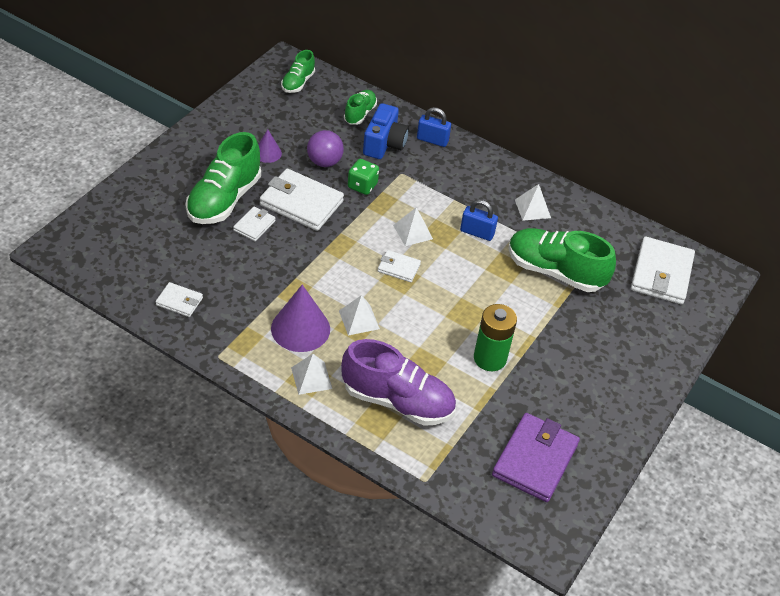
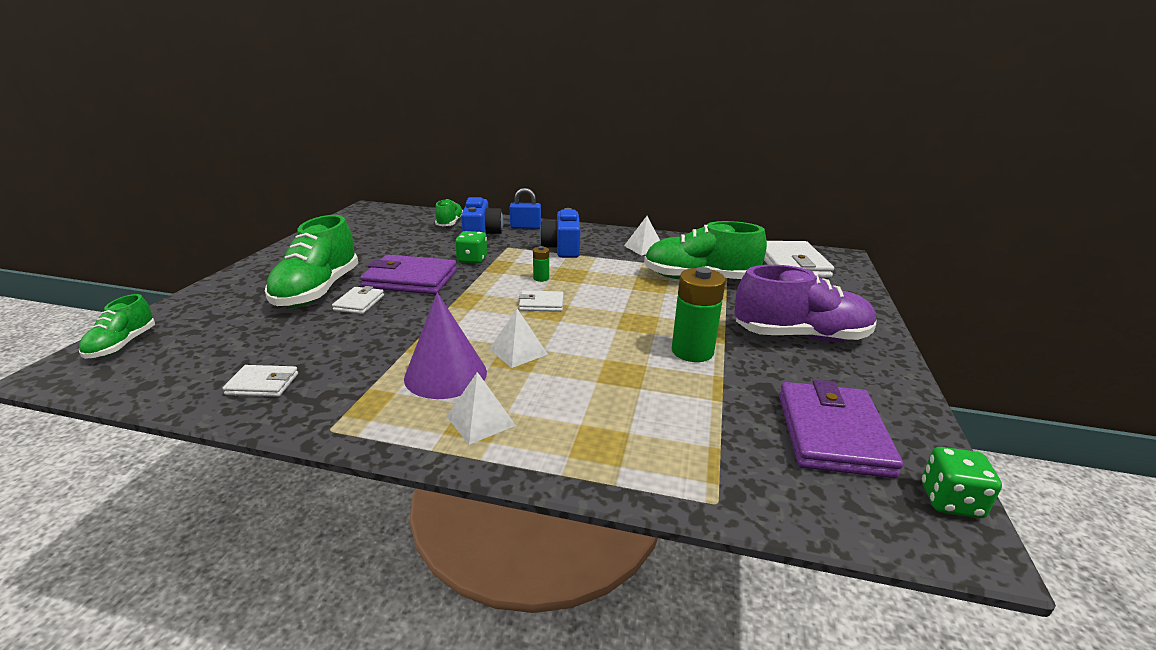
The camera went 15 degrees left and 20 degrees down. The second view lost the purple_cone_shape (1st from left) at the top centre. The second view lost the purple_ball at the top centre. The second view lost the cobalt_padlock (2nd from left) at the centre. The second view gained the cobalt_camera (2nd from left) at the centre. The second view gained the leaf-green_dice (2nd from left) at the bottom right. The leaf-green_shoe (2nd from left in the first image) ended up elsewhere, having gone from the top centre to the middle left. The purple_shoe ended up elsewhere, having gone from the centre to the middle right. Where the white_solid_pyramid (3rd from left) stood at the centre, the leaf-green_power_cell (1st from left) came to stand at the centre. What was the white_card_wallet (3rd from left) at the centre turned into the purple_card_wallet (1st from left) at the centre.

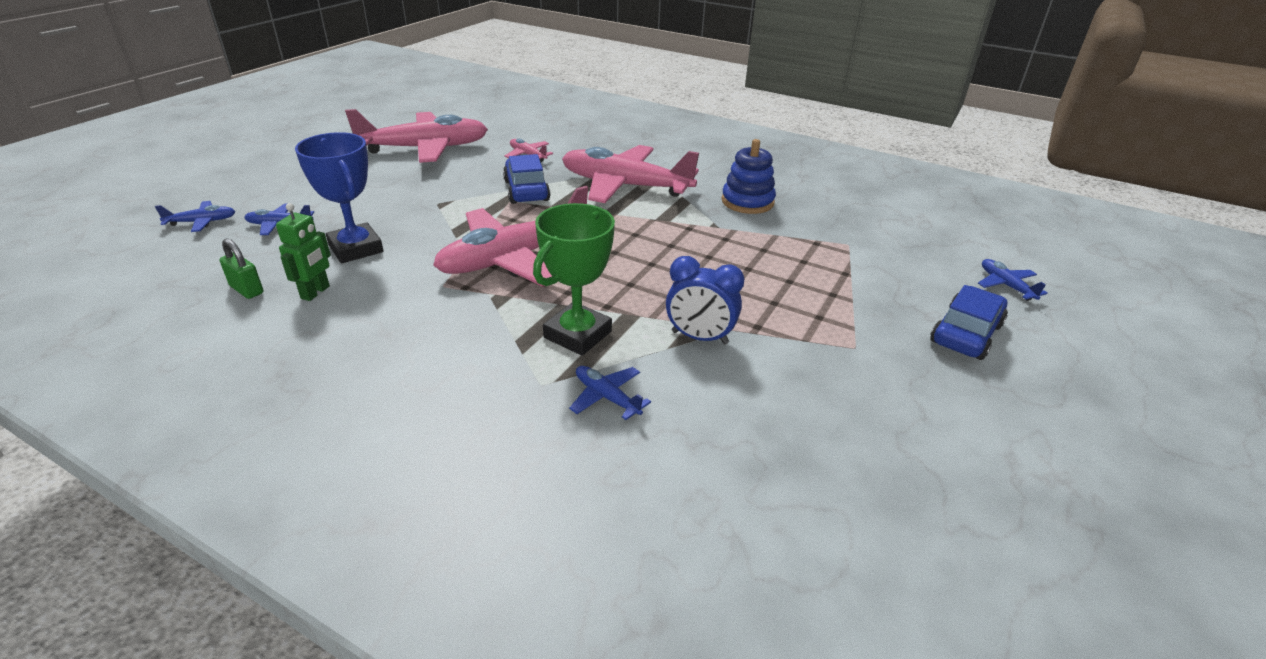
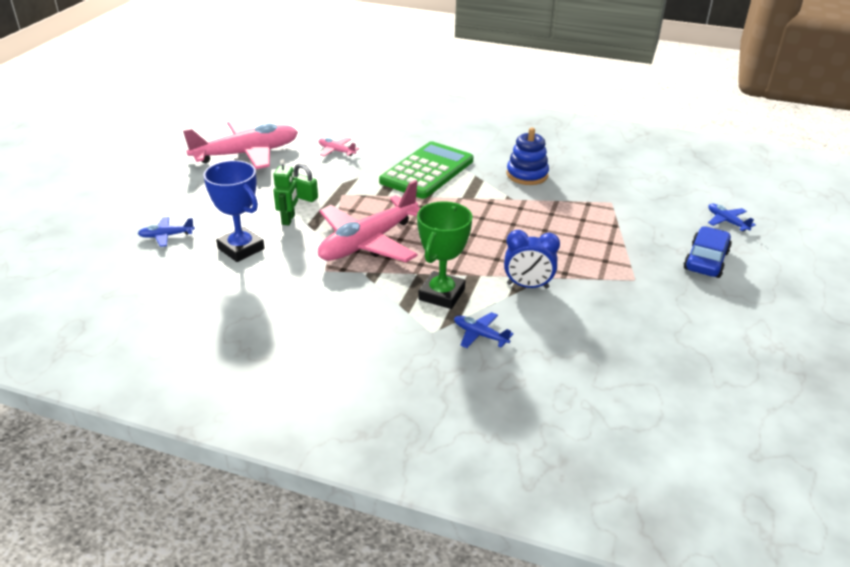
The camera went 10 degrees left and 0 degrees up. The second view lost the cobalt_plane (1st from left) at the top left. The second view lost the cobalt_car (1st from left) at the top centre. The leaf-green_padlock ended up elsewhere, having gone from the middle left to the top centre. The leaf-green_robot ended up elsewhere, having gone from the middle left to the centre. Where the pink_plane (4th from left) stood at the top centre, the leaf-green_adding_machine came to stand at the top centre.

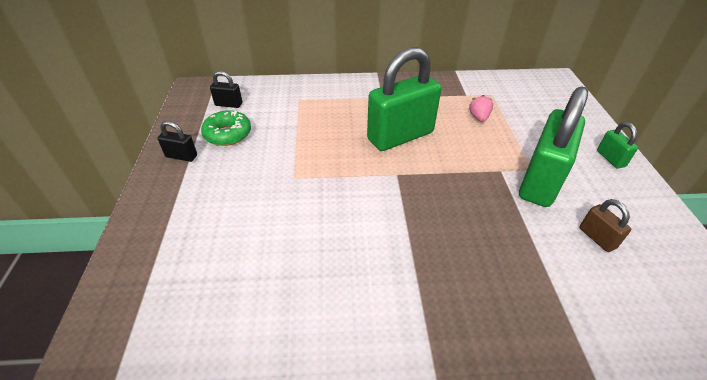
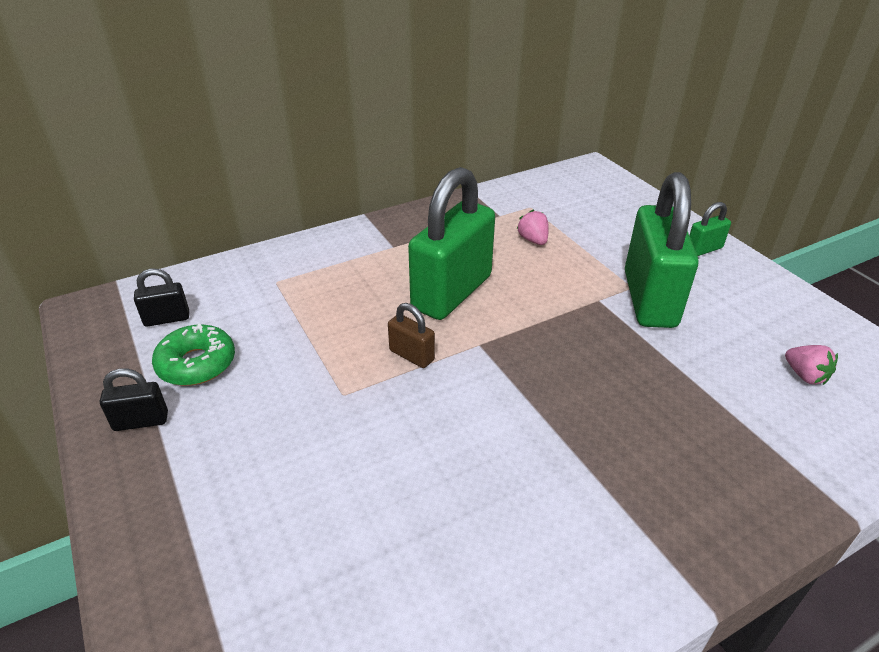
The camera went 25 degrees left and 5 degrees down. The second view gained the pink_berry (2nd from left) at the middle right. The brown_padlock ended up elsewhere, having gone from the middle right to the centre. The leaf-green_padlock (3rd from left) at the middle right ended up facing another way, 75 degrees counterclockwise from before.

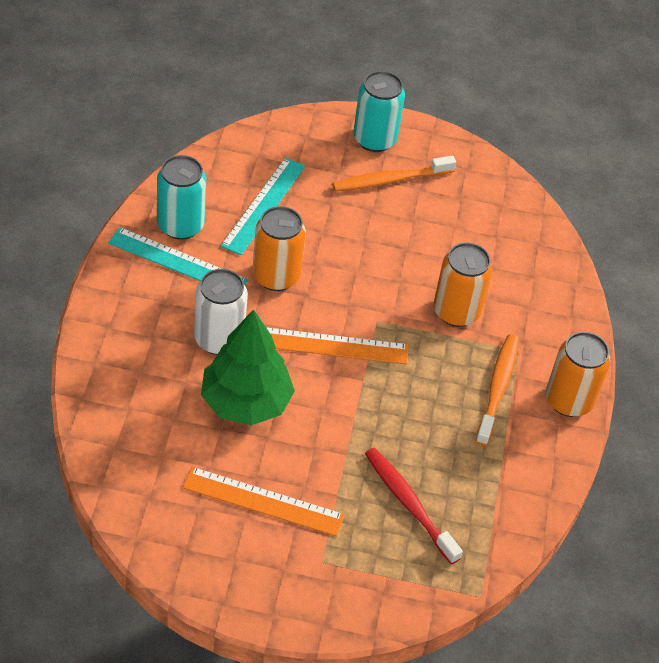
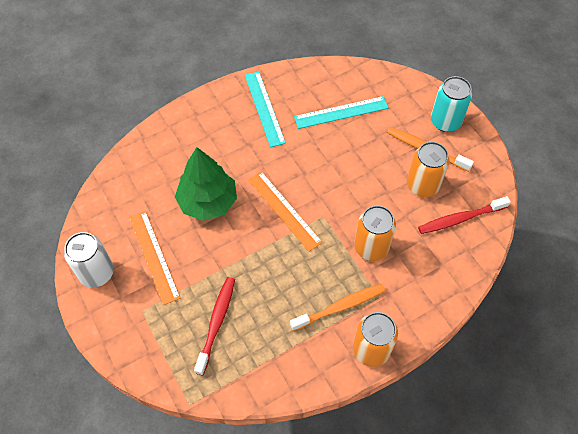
The camera went 55 degrees right and 10 degrees up. The second view lost the turquoise_can (1st from left) at the top left. The second view gained the crimson_dental_brush (2nd from left) at the middle right. The white_can ended up elsewhere, having gone from the centre to the middle left. The orange_can (1st from left in the first image) ended up elsewhere, having gone from the centre to the middle right.

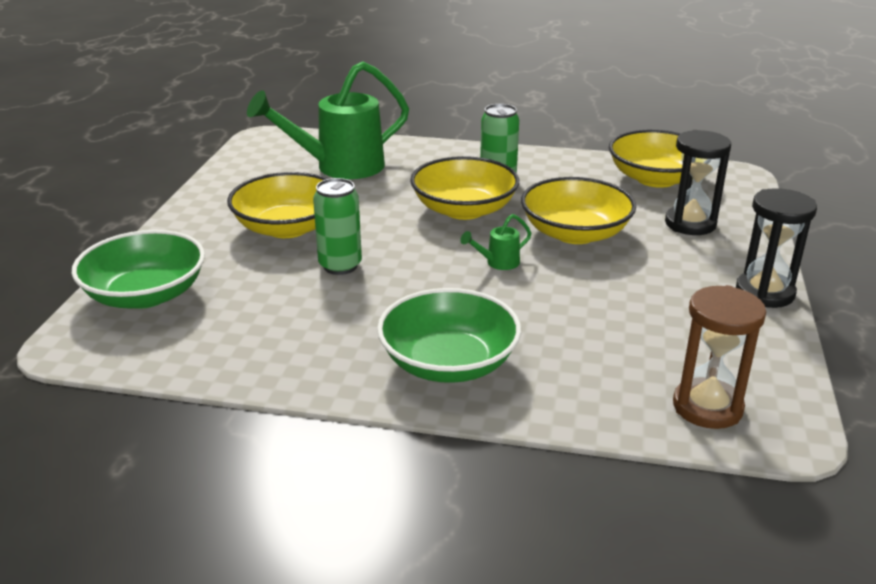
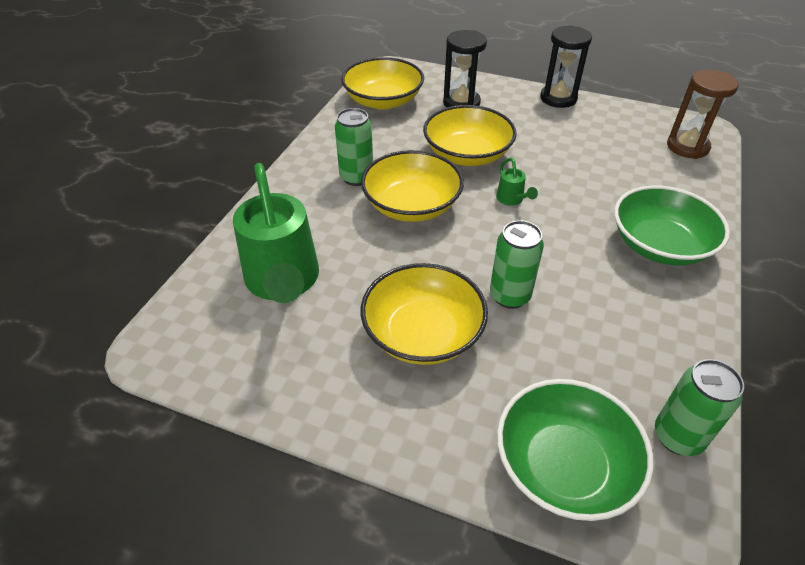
The camera went 80 degrees left and 15 degrees up. The second view gained the leaf-green_can (3rd from left) at the bottom right.

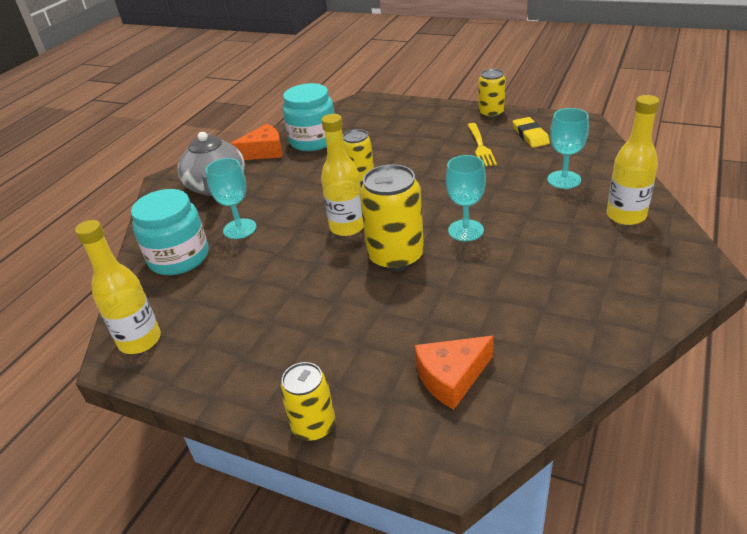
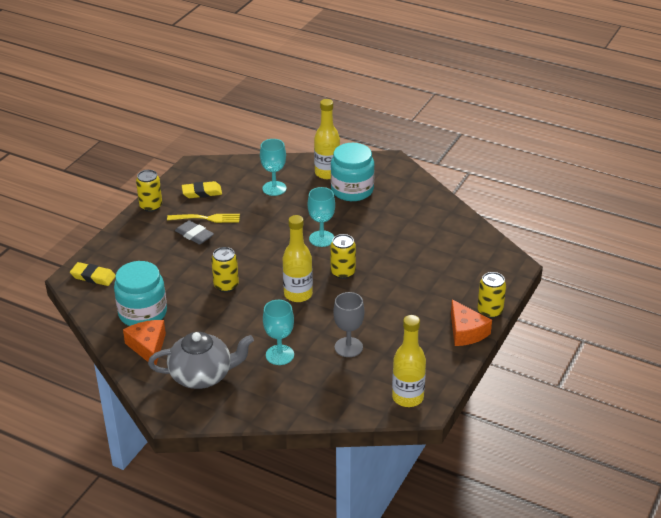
The camera went 90 degrees left and 0 degrees up. The second view gained the yellow_eraser (1st from left) at the middle left. The second view gained the ash-grey_eraser at the middle left. The second view gained the ash-grey_wine_glass at the centre. The turquoise_jar (1st from left in the first image) ended up elsewhere, having gone from the middle left to the top centre. The orange_cheese (2nd from left) ended up elsewhere, having gone from the bottom centre to the middle right. The size of the yellow_can (3rd from left) at the centre changed by a factor of 0.61.

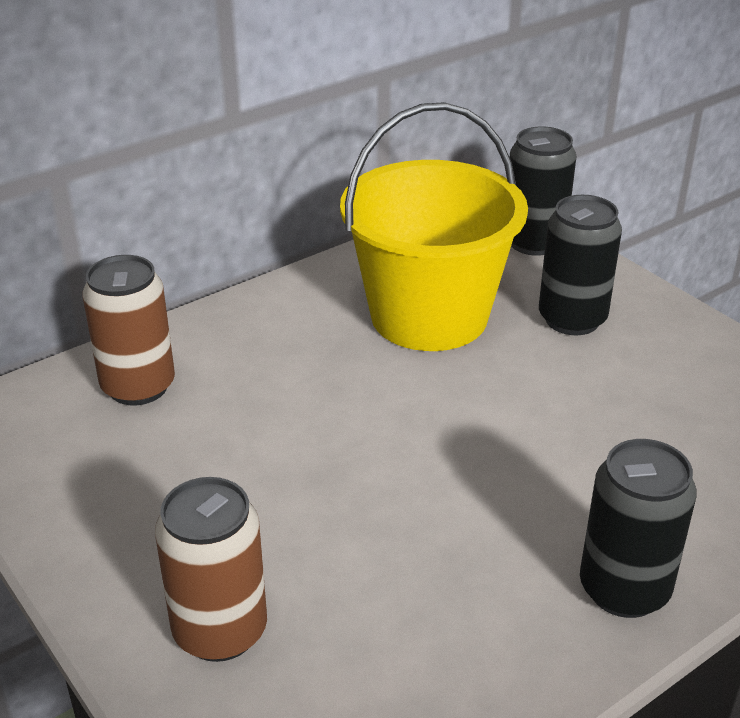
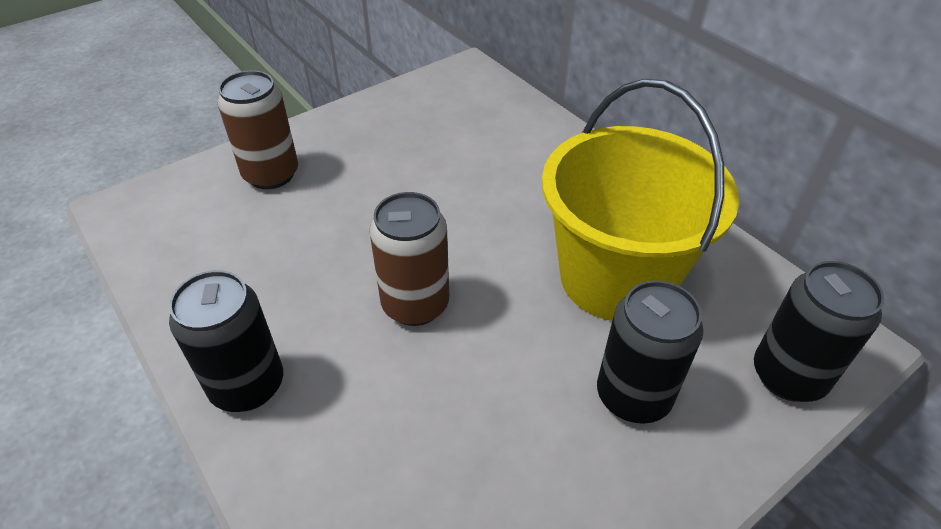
The camera went 90 degrees right and 10 degrees up. The brown_can (1st from left in the first image) ended up elsewhere, having gone from the middle left to the centre.

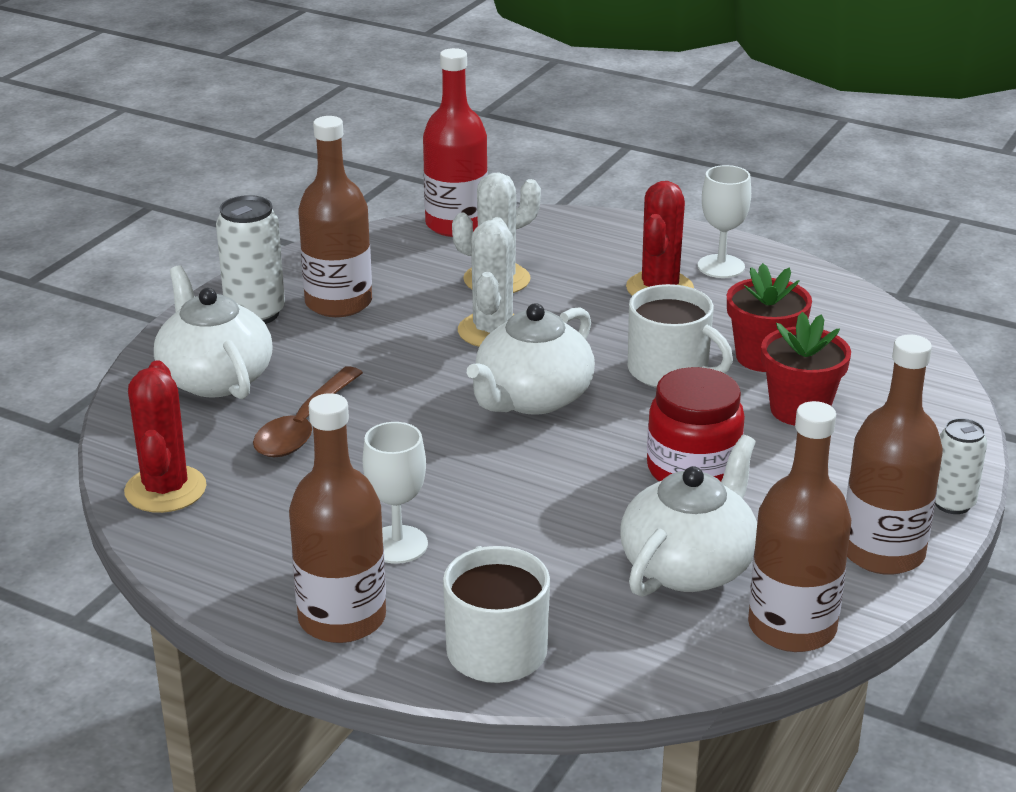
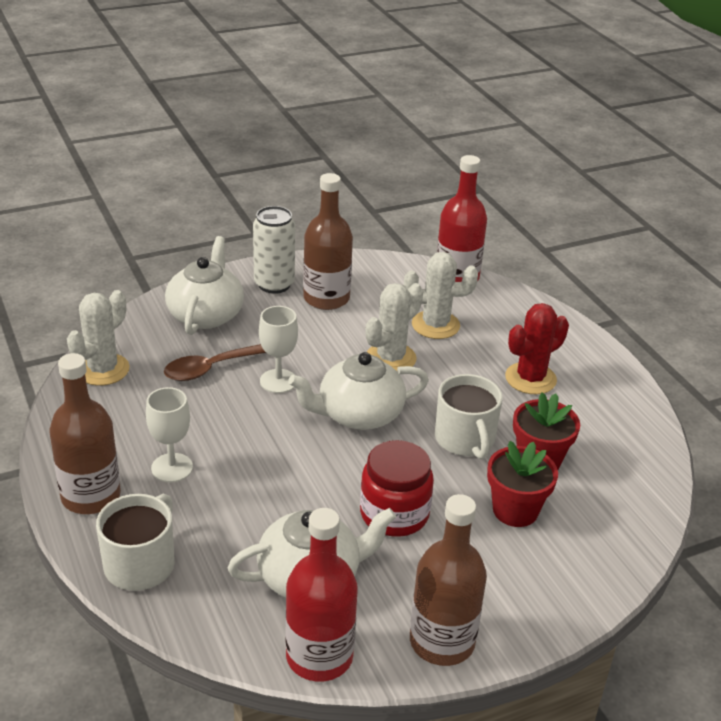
The camera went 35 degrees right and 5 degrees up. The second view lost the white_can (2nd from left) at the middle right. The white_wine_glass (2nd from left) ended up elsewhere, having gone from the top right to the centre. What was the crimson_saguaro_cactus (1st from left) at the middle left turned into the white_saguaro_cactus (1st from left) at the middle left. What was the brown_bottle (3rd from left) at the middle right turned into the crimson_bottle (1st from left) at the bottom centre.

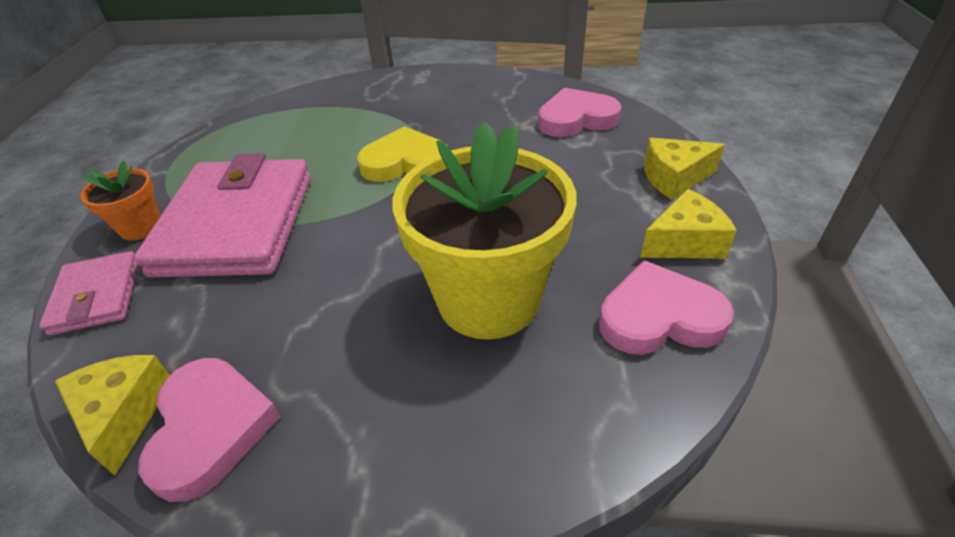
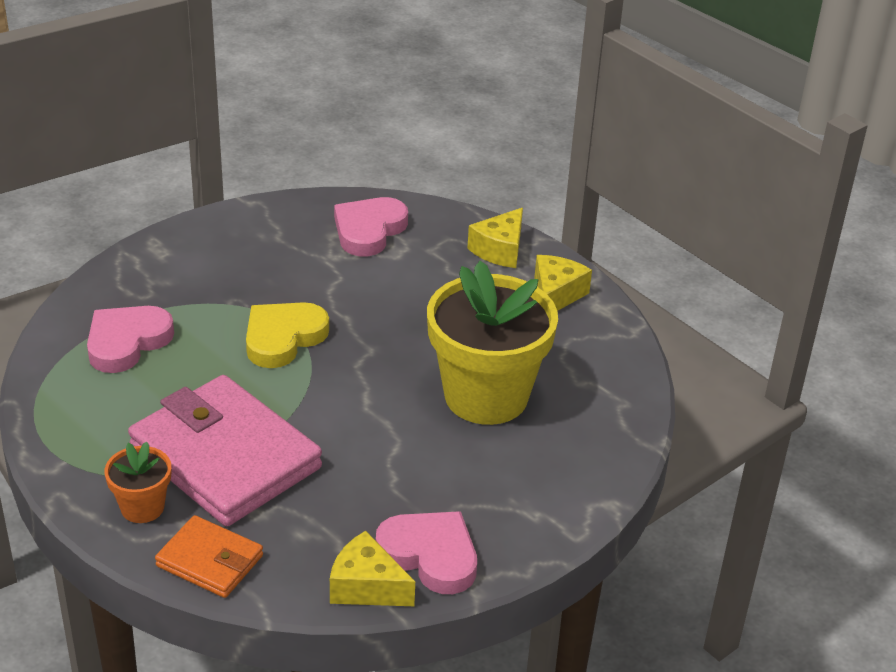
The camera went 50 degrees left and 5 degrees down. The pink_heart_shape (3rd from left in the first image) ended up elsewhere, having gone from the middle right to the middle left. What was the pink_card_wallet (1st from left) at the middle left turned into the orange_card_wallet at the bottom left.

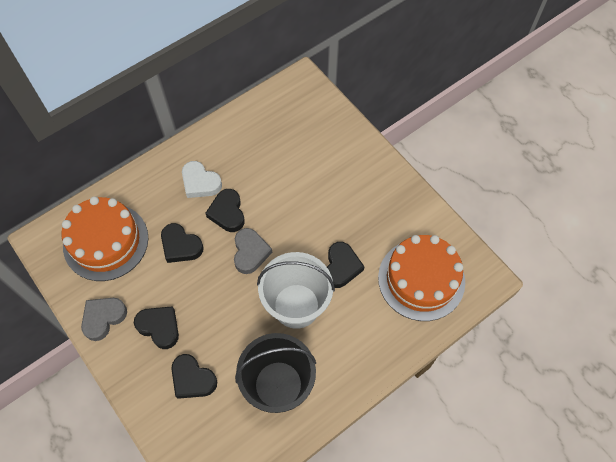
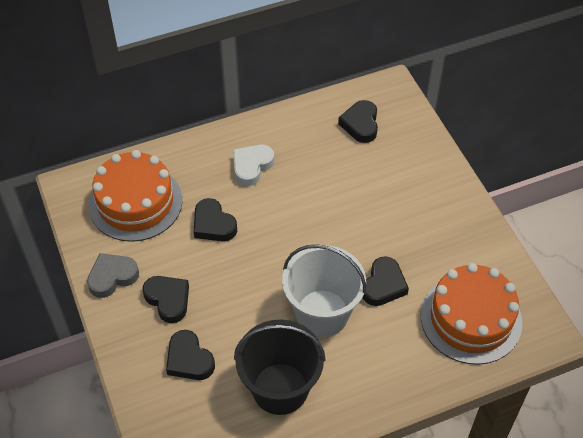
The camera went 15 degrees right and 10 degrees down. The second view lost the ash-grey_heart_shape (2nd from left) at the centre. The jet-black_heart_shape (4th from left) ended up elsewhere, having gone from the centre to the top centre. The white_heart_shape at the middle left ended up facing another way, 75 degrees clockwise from before.

